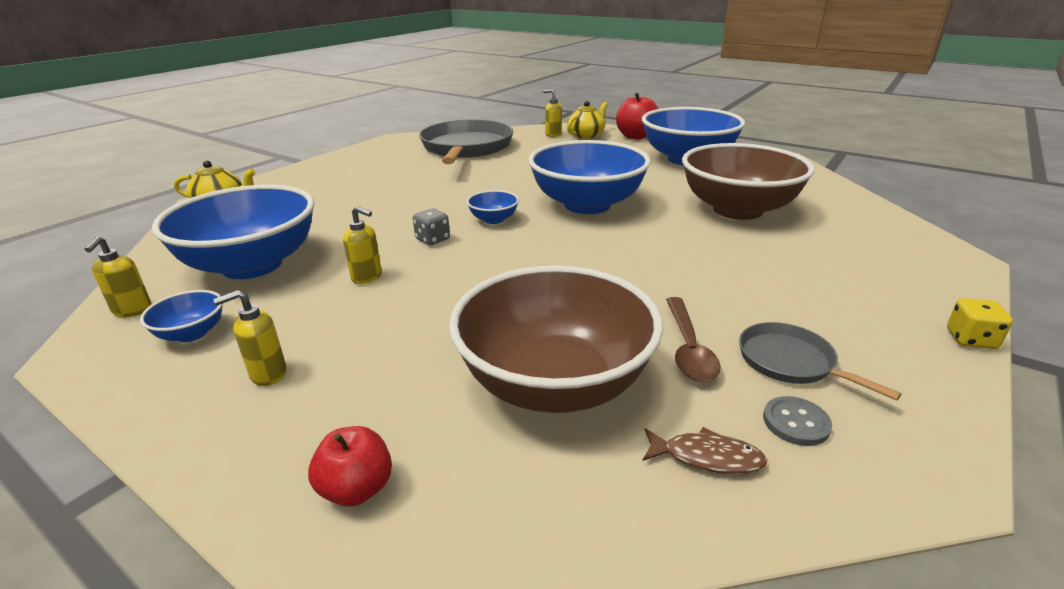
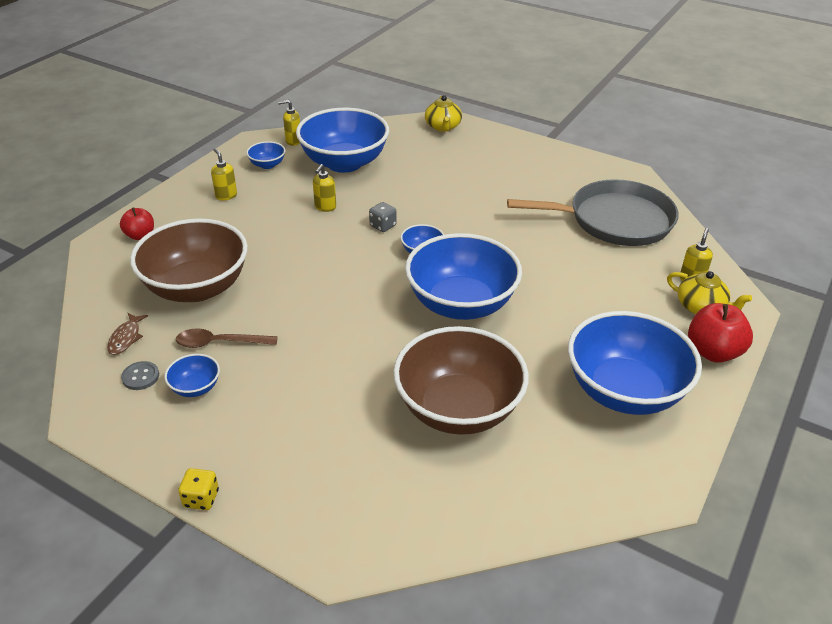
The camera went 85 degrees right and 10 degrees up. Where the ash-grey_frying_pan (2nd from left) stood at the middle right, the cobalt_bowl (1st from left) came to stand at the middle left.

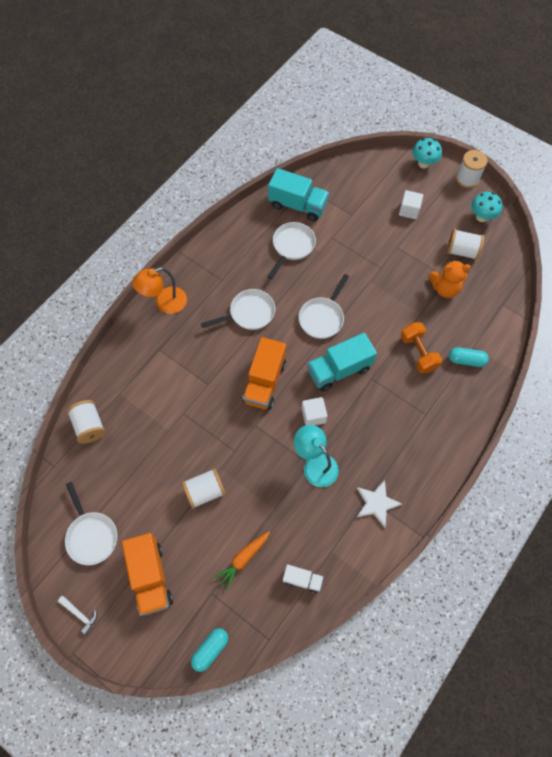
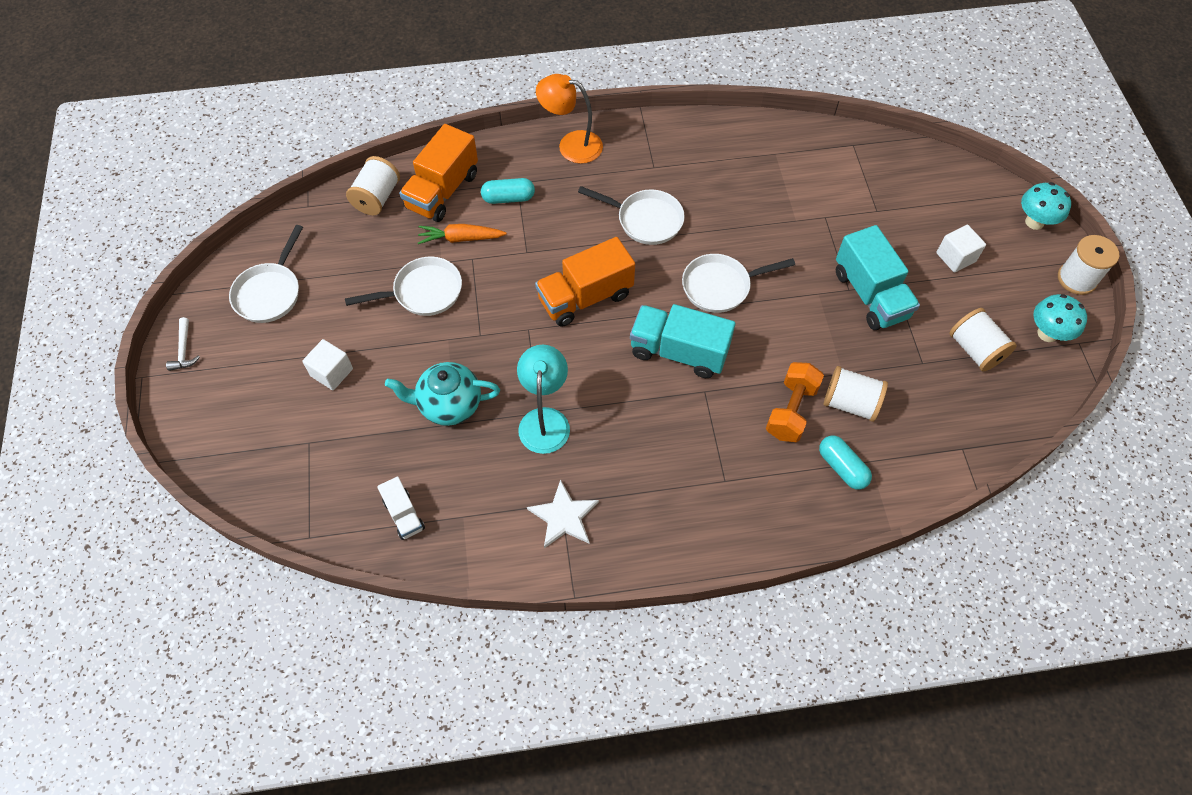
The camera went 45 degrees right and 5 degrees down. The second view lost the orange_stuffed_bear at the middle right. The second view gained the turquoise_china_teapot at the centre. The orange_truck (1st from left) ended up elsewhere, having gone from the bottom left to the top centre. The white_spool (2nd from left) ended up elsewhere, having gone from the centre to the middle right. The turquoise_pill (1st from left) ended up elsewhere, having gone from the bottom centre to the top centre. The orange_carrot ended up elsewhere, having gone from the bottom centre to the top centre. The turquoise_truck (1st from left in the first image) ended up elsewhere, having gone from the top centre to the middle right. The white_frying_pan (3rd from left in the first image) ended up elsewhere, having gone from the top centre to the centre. The white_cube (1st from left) ended up elsewhere, having gone from the centre to the middle left.

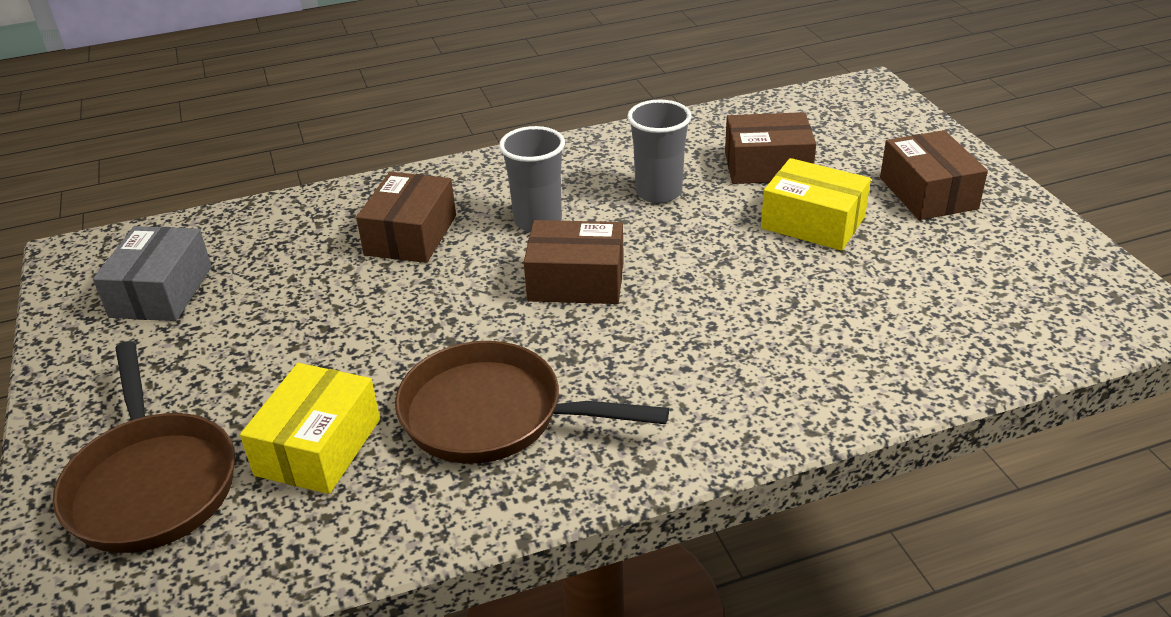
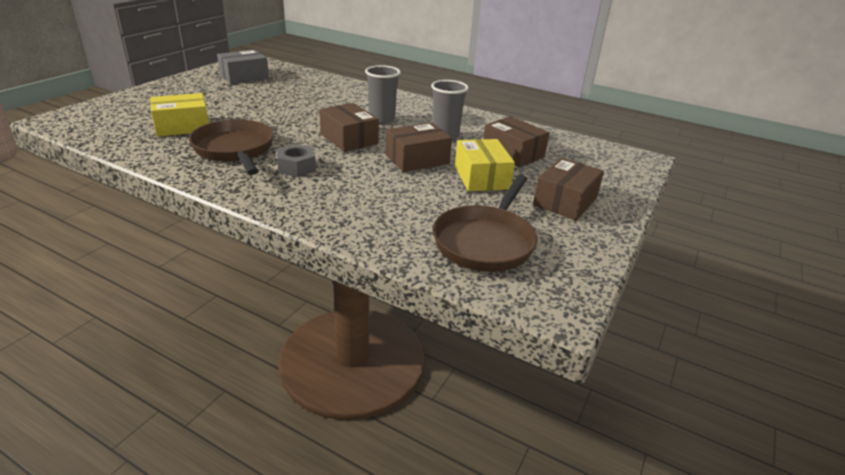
The camera went 45 degrees right and 5 degrees down. The second view gained the ash-grey_nut at the centre. The brown_frying_pan (1st from left in the first image) ended up elsewhere, having gone from the bottom left to the centre. The brown_package (1st from left in the first image) ended up elsewhere, having gone from the centre to the top centre.

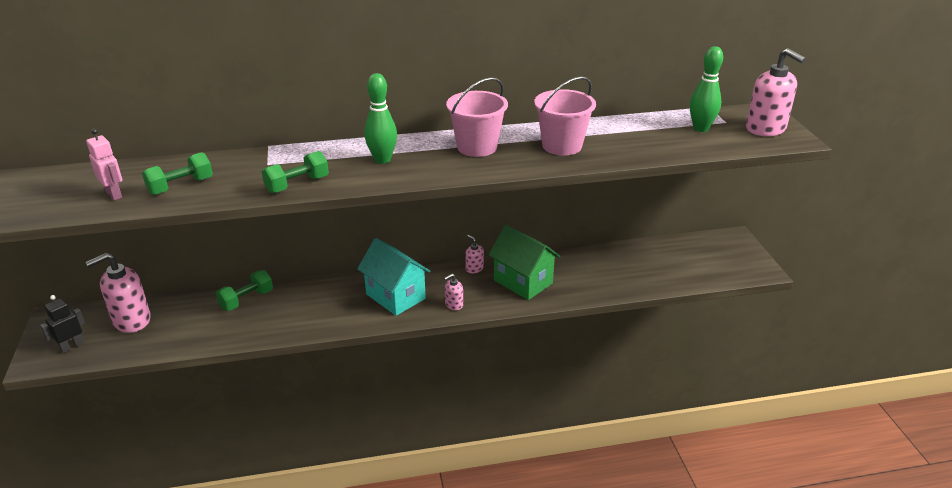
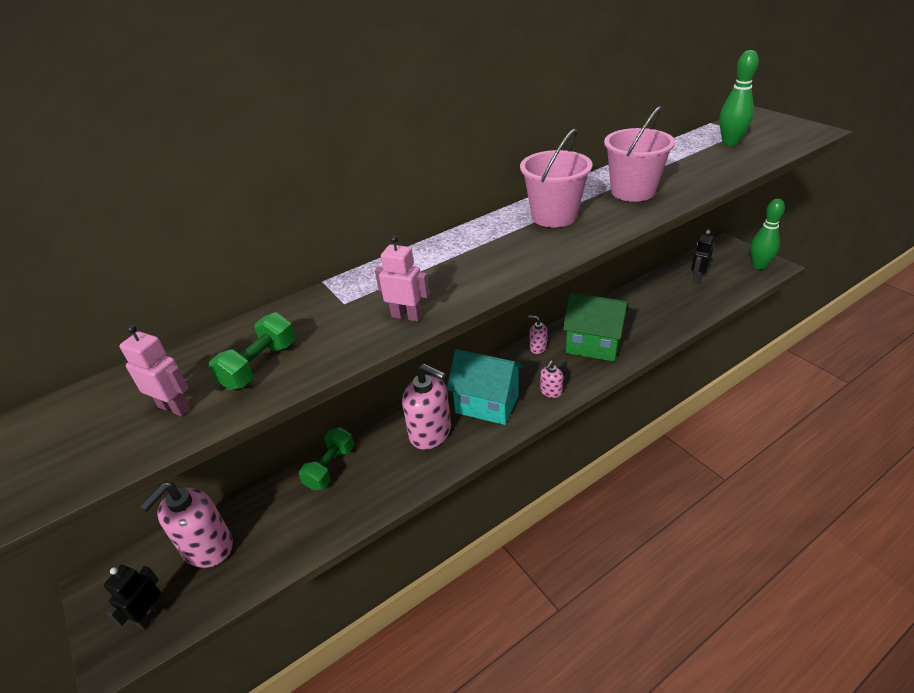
The camera went 20 degrees left and 5 degrees up. The second view gained the jet-black_robot (2nd from left) at the middle right. The leaf-green_tenpin (1st from left in the first image) ended up elsewhere, having gone from the top centre to the middle right. The pink_pump_bottle (4th from left in the first image) ended up elsewhere, having gone from the top right to the centre. Where the leaf-green_hand_weight (3rd from left) stood at the middle left, the pink_robot (2nd from left) came to stand at the centre.

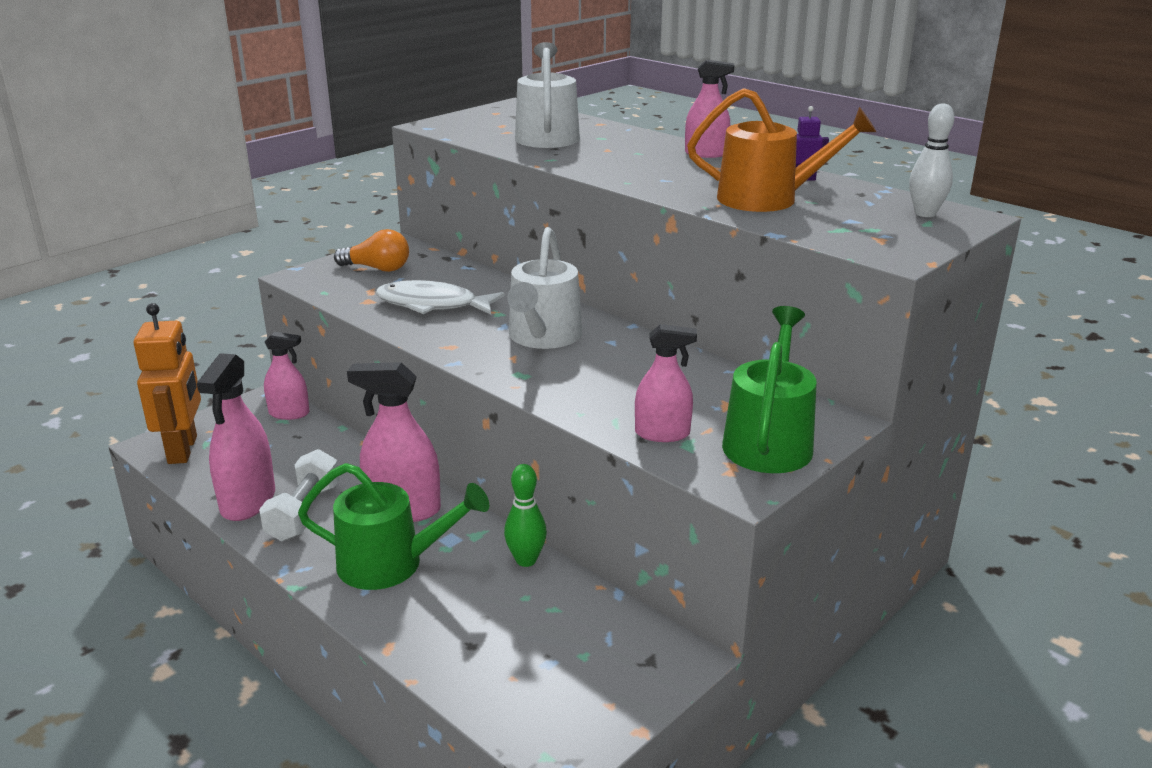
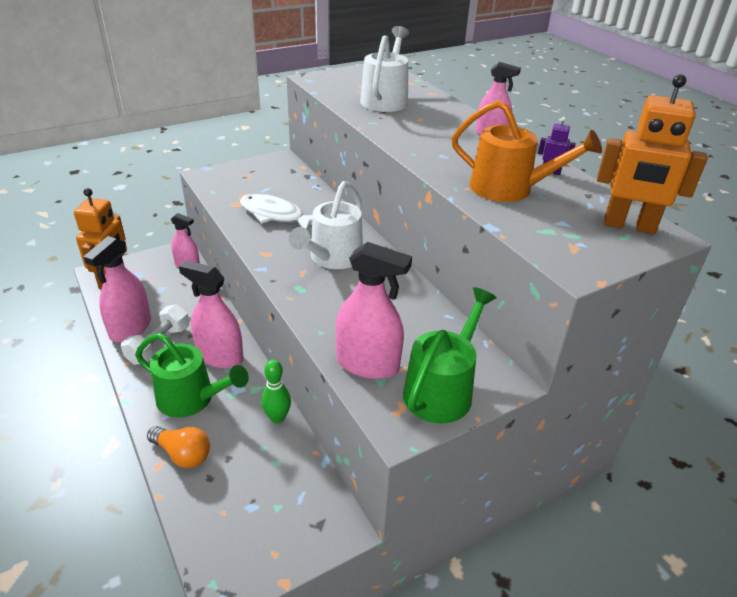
The camera went 15 degrees right and 10 degrees up. The orange_bulb ended up elsewhere, having gone from the top left to the bottom left. Where the white_tenpin stood at the top right, the orange_robot (2nd from left) came to stand at the top right. The size of the pink_sprayer (4th from left) at the centre changed by a factor of 1.59.

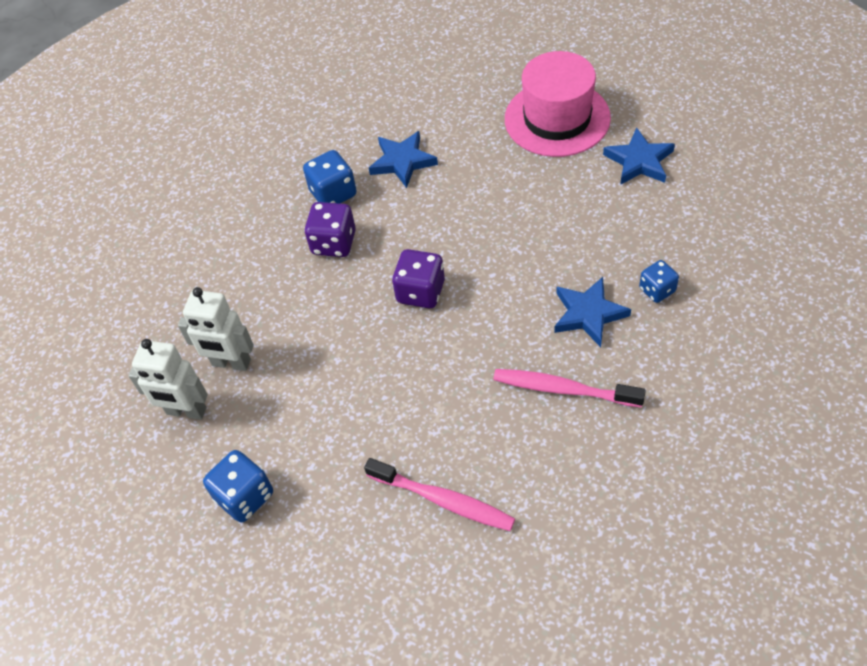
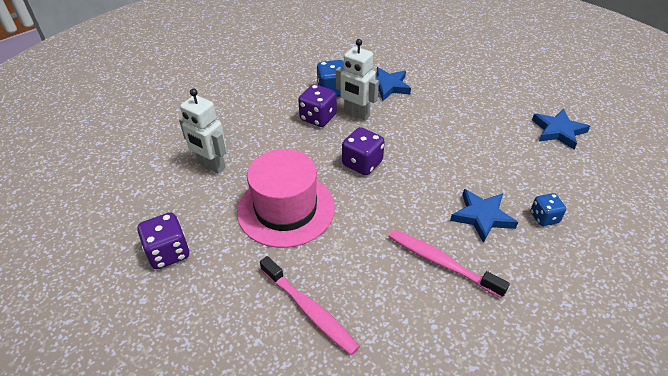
The camera went 15 degrees right and 10 degrees down. The white_robot (1st from left in the first image) ended up elsewhere, having gone from the middle left to the top centre. The pink_tall_hat ended up elsewhere, having gone from the top centre to the centre. What was the cobalt_dice (1st from left) at the bottom left turned into the purple_dice (1st from left) at the middle left.

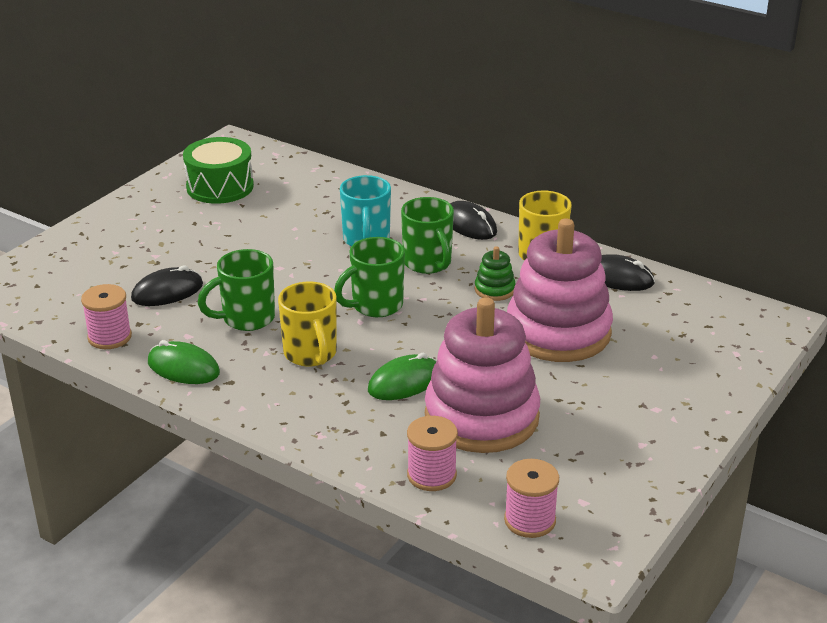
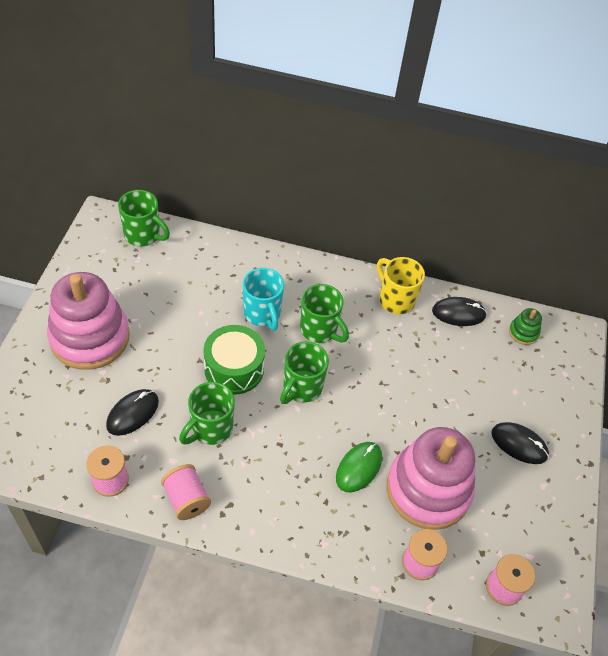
The camera went 25 degrees left and 20 degrees up. The second view lost the yellow_tea_mug (1st from left) at the centre. The second view gained the leaf-green_tea_mug (1st from left) at the top left. The leaf-green_toy_drum ended up elsewhere, having gone from the top left to the centre. The jet-black_mouse (2nd from left in the first image) ended up elsewhere, having gone from the centre to the bottom right. The leaf-green_stacking_toy ended up elsewhere, having gone from the centre to the middle right. The pink_stacking_toy (2nd from left in the first image) ended up elsewhere, having gone from the middle right to the middle left. Where the leaf-green_mouse (1st from left) stood at the middle left, the pink_spool (2nd from left) came to stand at the bottom left.

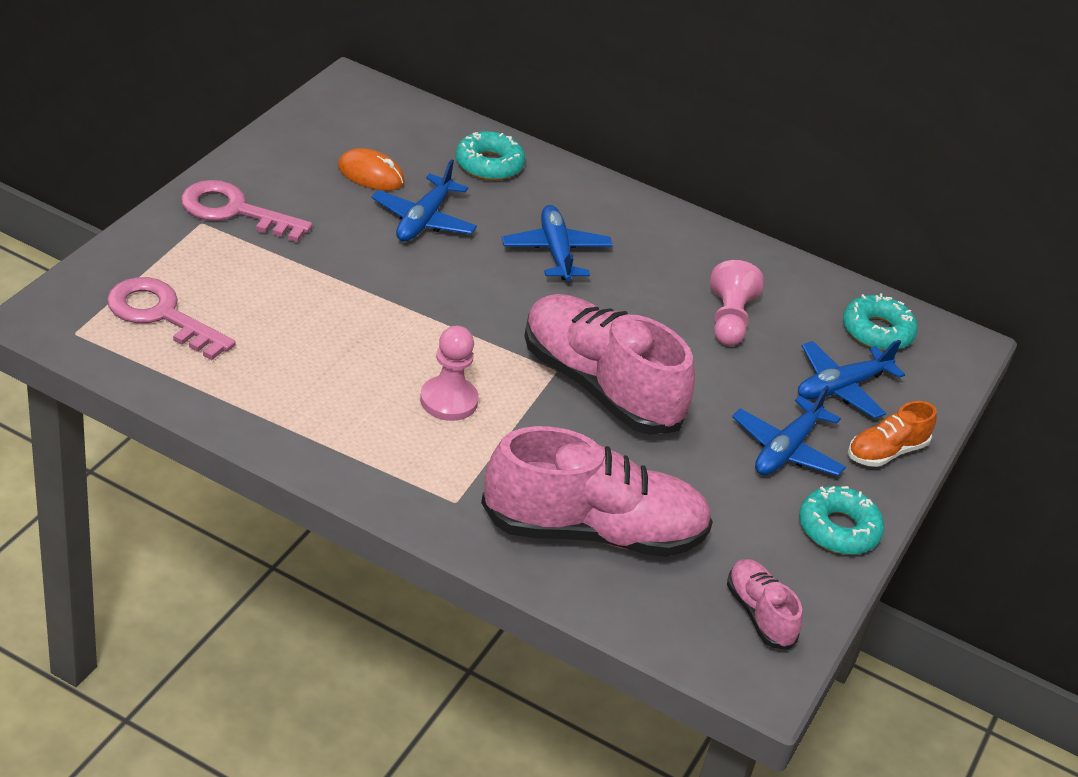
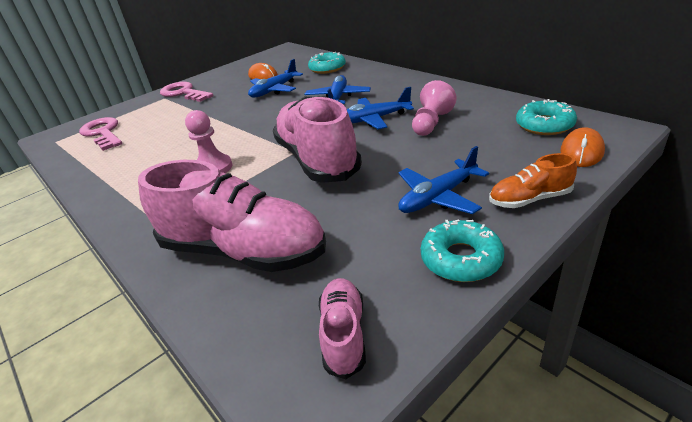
The camera went 30 degrees right and 5 degrees down. The second view gained the orange_mouse (2nd from left) at the middle right. The cobalt_plane (4th from left in the first image) ended up elsewhere, having gone from the middle right to the top centre.

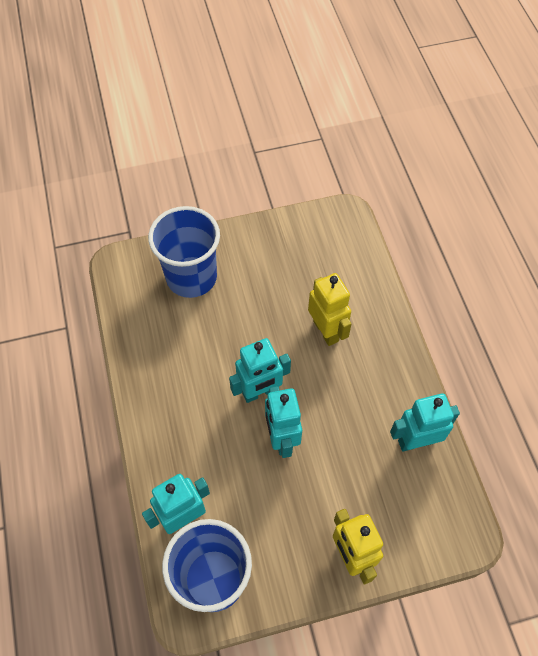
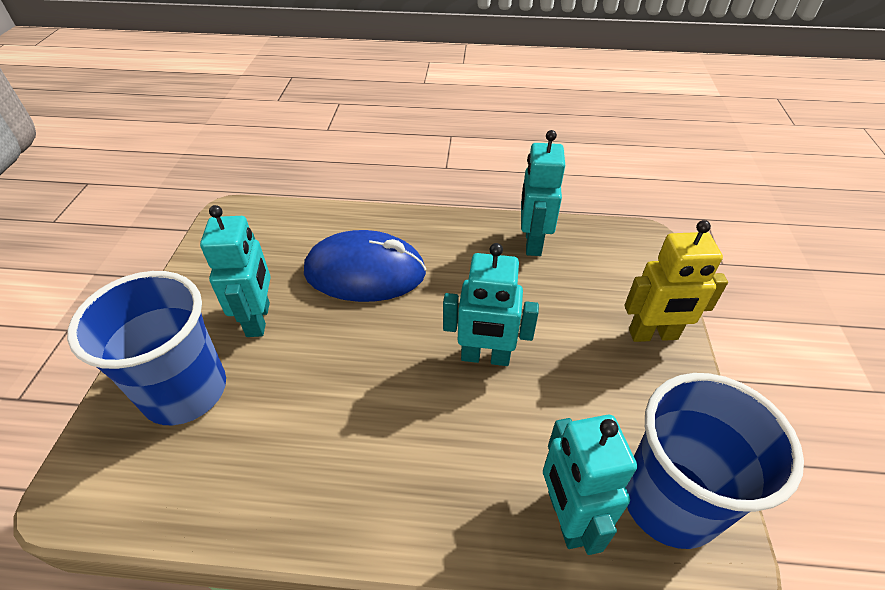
The camera went 70 degrees left and 15 degrees down. The turquoise_robot (2nd from left in the first image) ended up elsewhere, having gone from the centre to the middle left. Where the yellow_robot (1st from left) stood at the centre, the cobalt_mouse came to stand at the centre.

